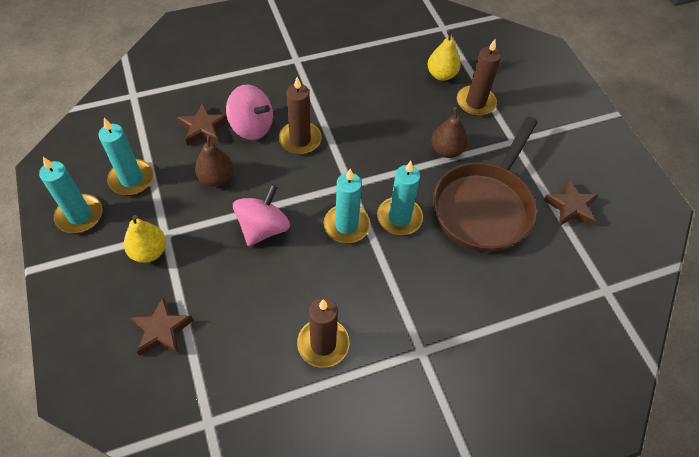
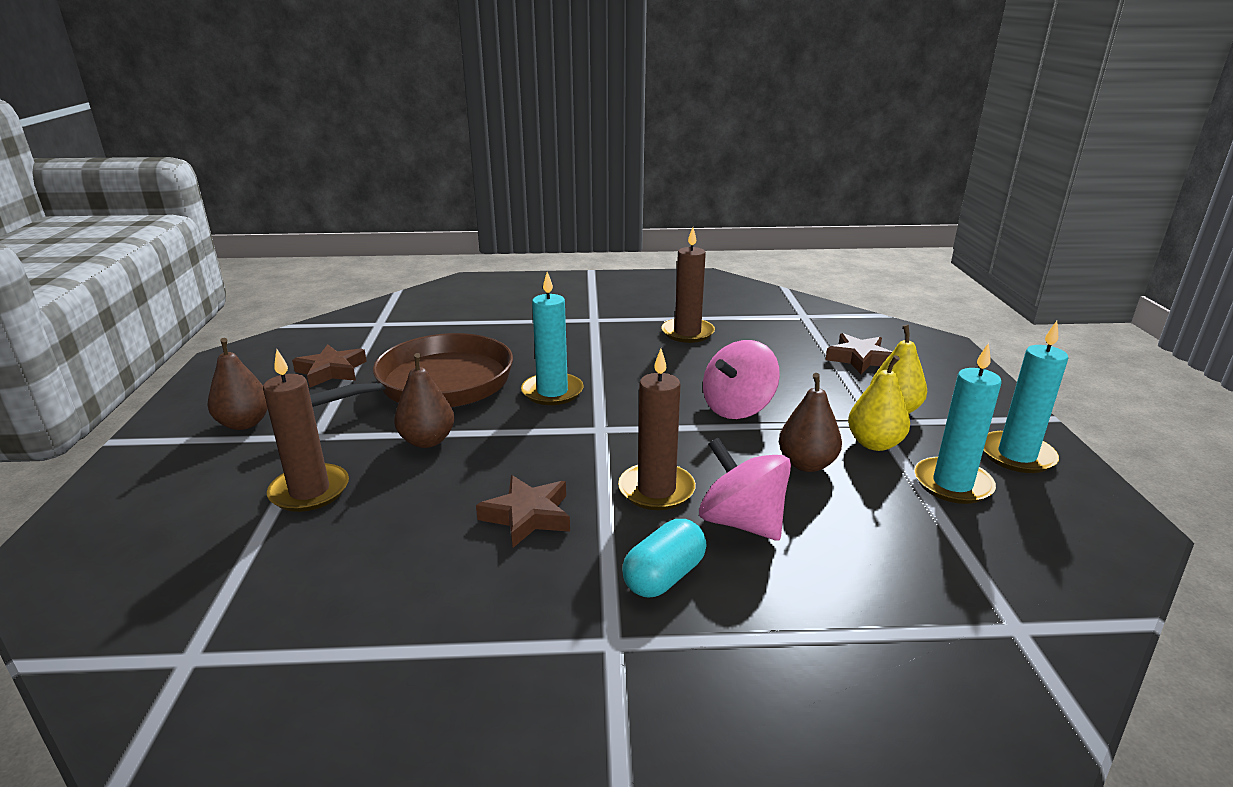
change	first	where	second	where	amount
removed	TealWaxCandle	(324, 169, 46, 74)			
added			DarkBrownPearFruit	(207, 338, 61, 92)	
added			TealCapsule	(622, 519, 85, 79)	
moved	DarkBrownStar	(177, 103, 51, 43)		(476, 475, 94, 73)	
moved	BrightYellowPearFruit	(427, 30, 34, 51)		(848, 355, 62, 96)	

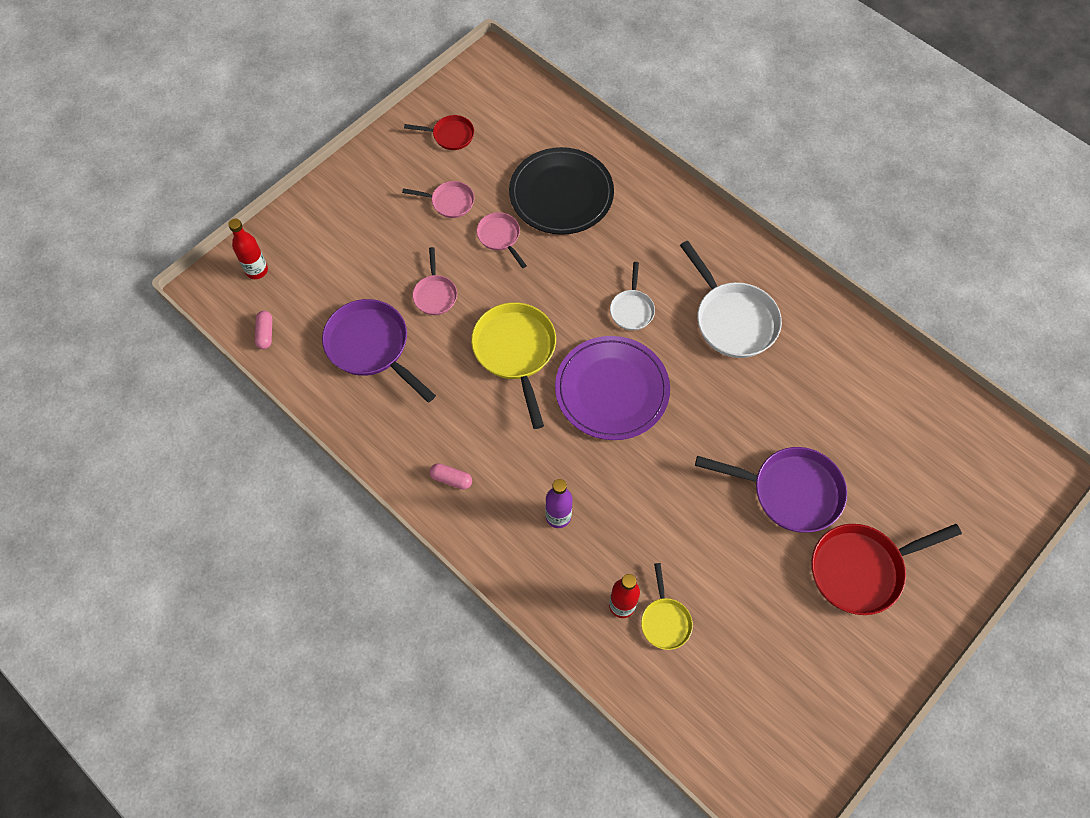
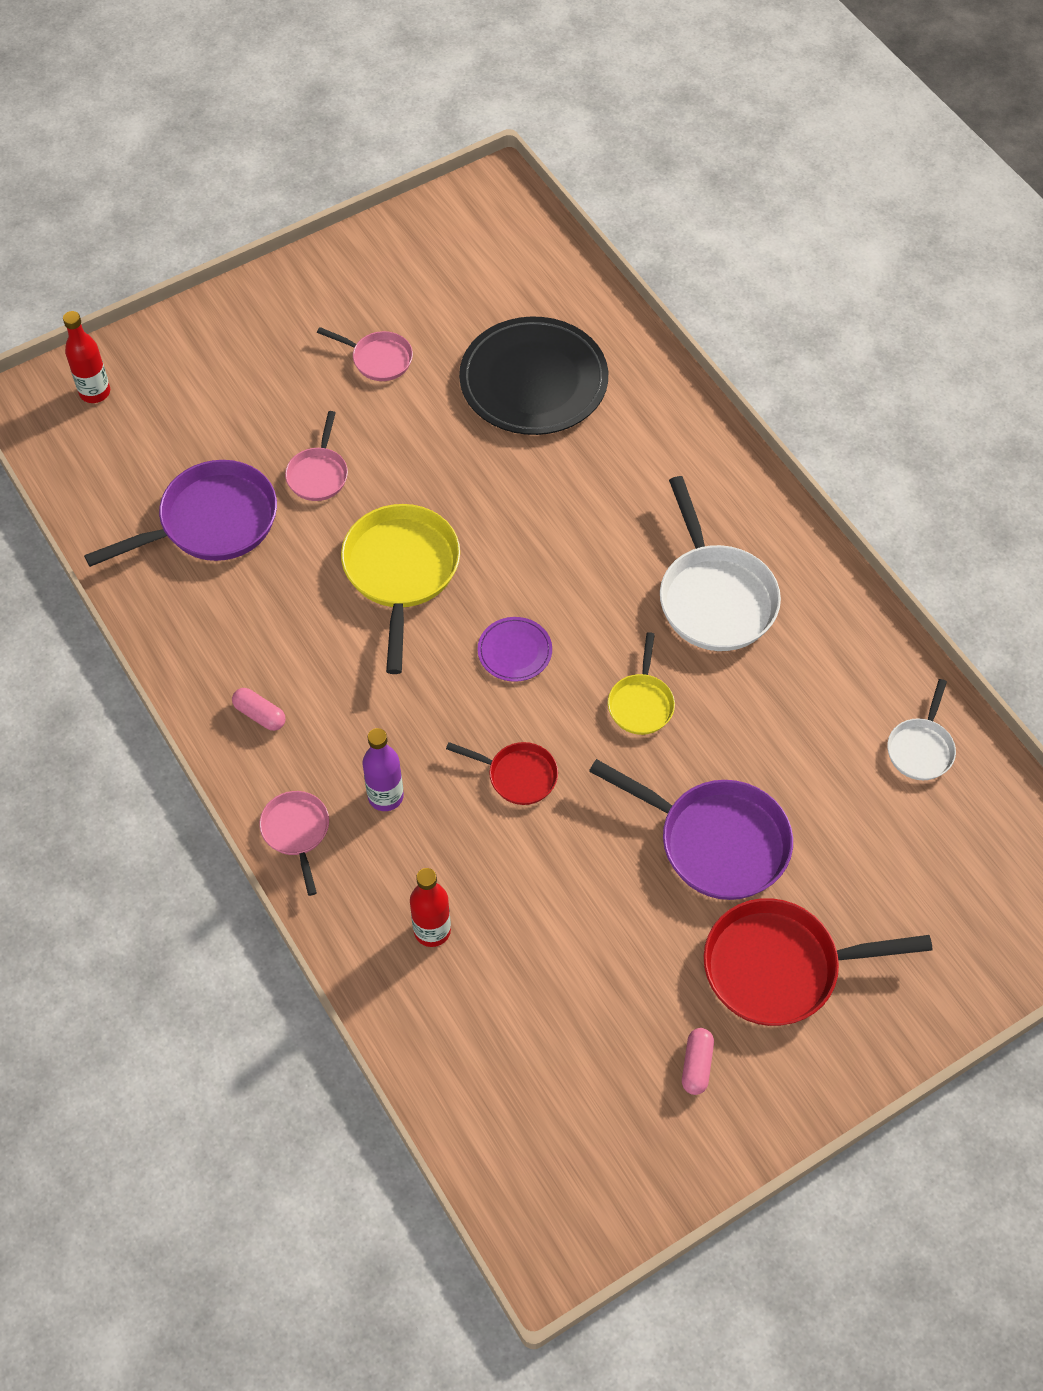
change	first	where	second	where	amount
moved	RosePinkCapsule	(255, 311, 17, 38)		(682, 1028, 32, 67)	
moved	ScarletSkillet	(404, 115, 70, 35)		(446, 742, 112, 63)	
moved	RosePinkSkillet	(476, 212, 51, 56)		(259, 791, 70, 105)	
moved	SnowWhiteSkillet	(610, 262, 45, 68)		(887, 679, 69, 101)	
moved	BrightYellowSkillet	(641, 563, 52, 87)		(608, 632, 67, 103)	
turned	PurpleSkillet	(322, 299, 114, 103)		(84, 460, 193, 107)	90 degrees clockwise
resized	PurpleFlatDish	(555, 336, 115, 104)		(477, 617, 75, 65)	x0.46

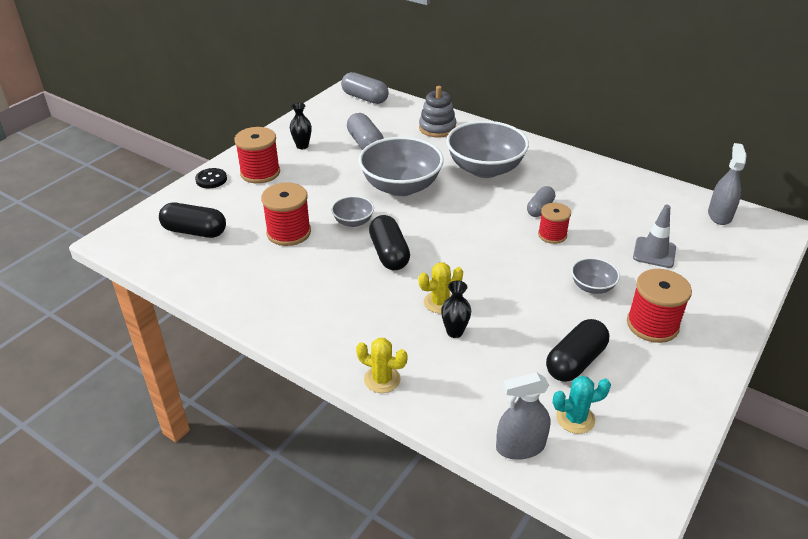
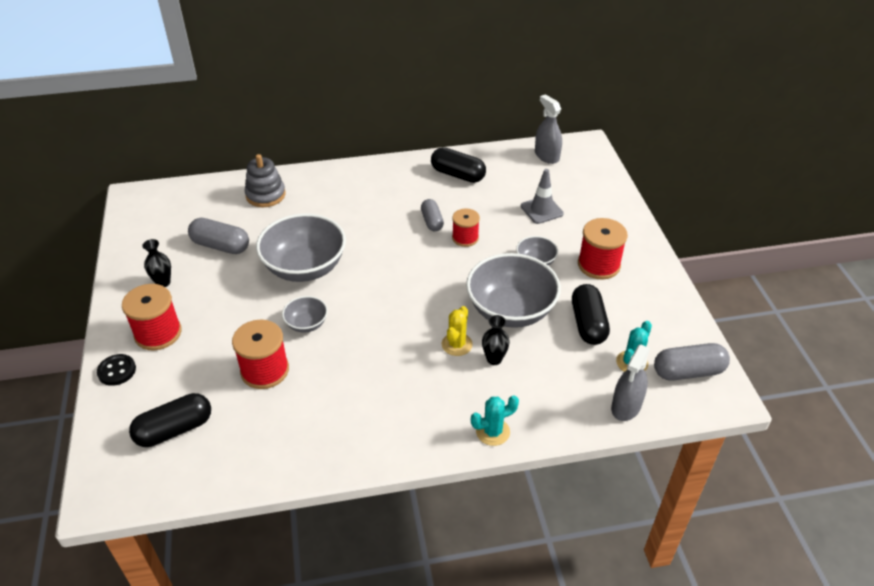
change	first	where	second	where	amount
moved	GrayCapsule	(341, 72, 48, 32)		(654, 343, 76, 38)	
moved	EbonyCapsule	(369, 215, 41, 55)		(431, 147, 55, 36)	
moved	GrayDeepDish	(446, 121, 83, 57)		(466, 253, 95, 75)	
recoloured	BrightYellowSaguaroCactus	(356, 338, 52, 55)	TealSaguaroCactus	(471, 396, 48, 50)	

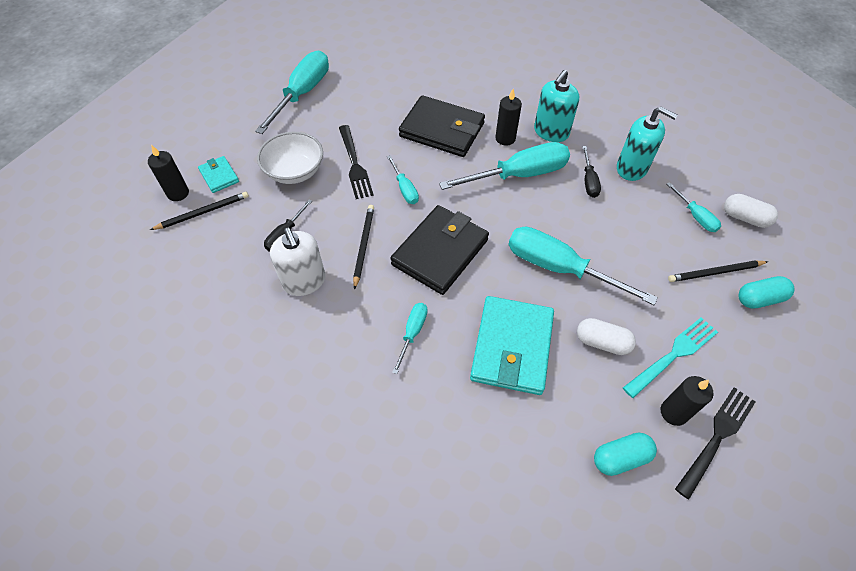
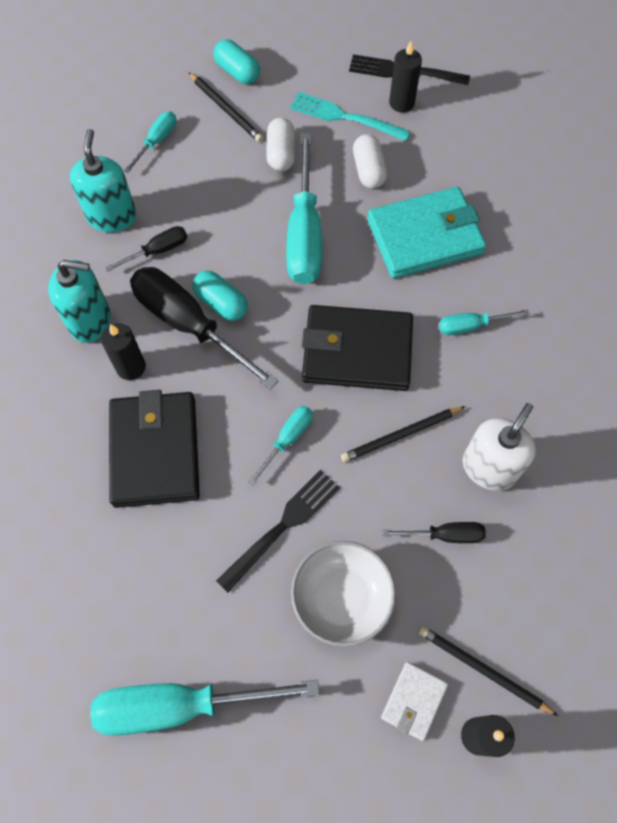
change	first	where	second	where	amount
moved	TealCapsule	(594, 432, 63, 44)		(193, 271, 55, 50)	
moved	SnowWhiteCapsule	(724, 194, 54, 34)		(266, 118, 29, 54)	
recoloured	TealBillfold	(198, 156, 41, 37)	SnowWhiteBillfold	(381, 662, 67, 79)	
recoloured	TealScrewdriver	(439, 142, 131, 48)	EbonyScrewdriver	(130, 267, 149, 122)	

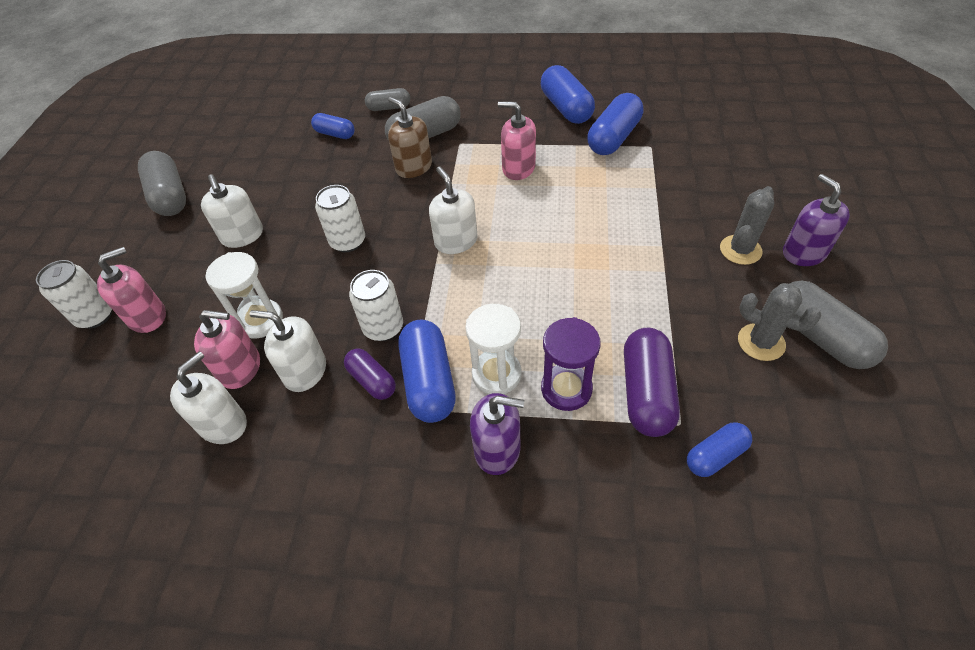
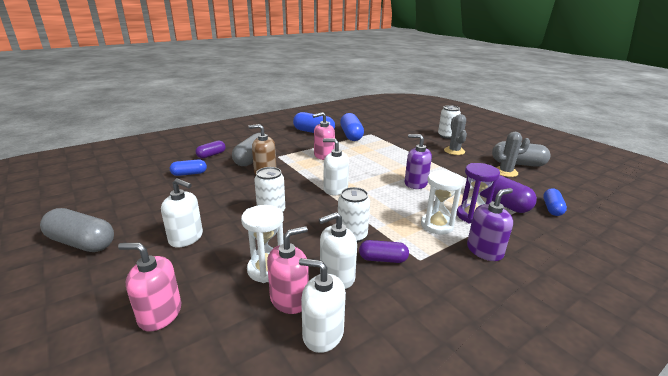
change	first	where	second	where	amount
removed	CobaltCapsule	(398, 319, 58, 104)			
moved	SnowWhiteSodaCan	(36, 260, 76, 69)		(438, 105, 23, 34)	
moved	PurplePumpBottle	(783, 174, 67, 92)		(405, 134, 27, 55)	
recoloured	GrayCapsule	(365, 88, 45, 23)	PurpleCapsule	(195, 141, 31, 18)	
turned	RosePinkPumpBottle	(97, 247, 69, 86)		(118, 243, 63, 88)	90 degrees counterclockwise
turned	SnowWhitePumpBottle	(170, 352, 77, 92)		(299, 258, 47, 95)	60 degrees counterclockwise

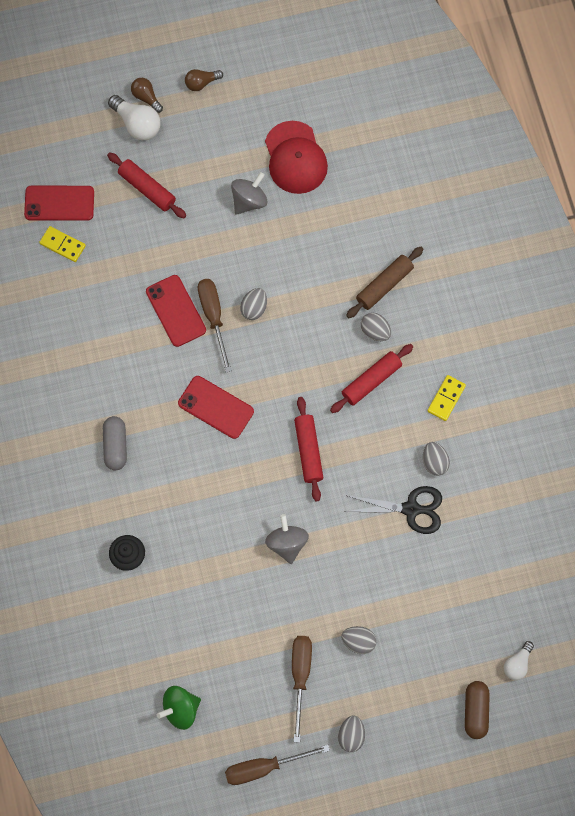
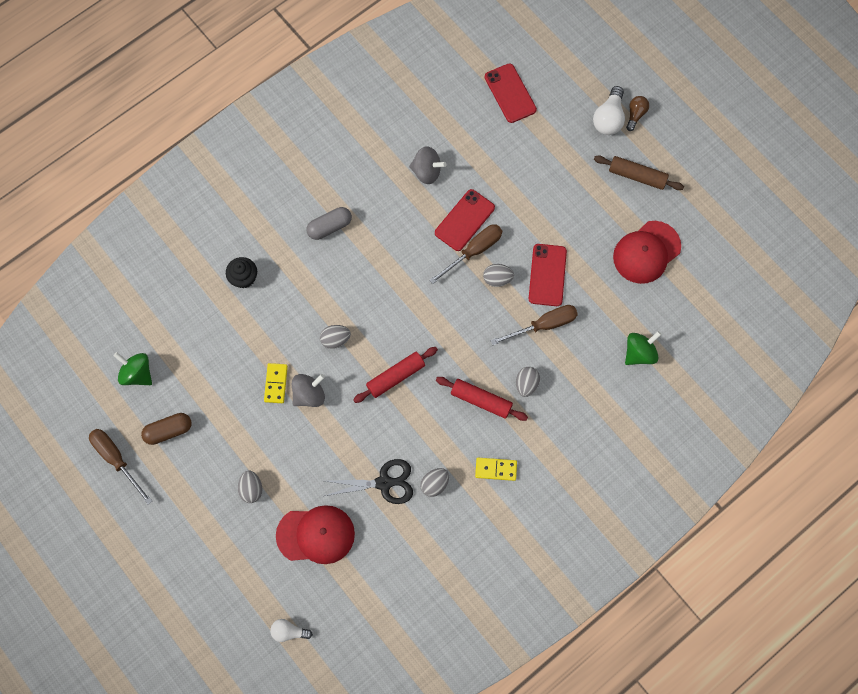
change	first	where	second	where	amount
removed	ScarletDoughRoller	(107, 152, 79, 66)			
removed	DarkBrownLightbulb	(185, 69, 38, 22)			
added			ScarletPeakedCap	(276, 505, 79, 59)	
added			EmeraldToyTop	(625, 331, 37, 34)	
moved	BrightYellowDominoTile	(39, 226, 47, 36)		(264, 363, 24, 40)	
moved	ScarletSmartphone	(178, 376, 76, 63)		(529, 244, 38, 62)	
moved	GrayToyTop	(231, 172, 36, 43)		(409, 146, 37, 38)	
moved	DarkBrownScrewdriver	(292, 636, 20, 107)		(491, 305, 87, 40)	
moved	GrayEggShape	(338, 716, 27, 36)		(320, 325, 31, 24)	
moved	DarkBrownDoughRoller	(346, 247, 77, 71)		(594, 156, 90, 34)	
moved	DarkBrownCapsule	(465, 681, 25, 58)		(141, 413, 51, 32)	
turned	EbonyScissors	(345, 486, 97, 48)		(325, 459, 88, 45)	75 degrees counterclockwise

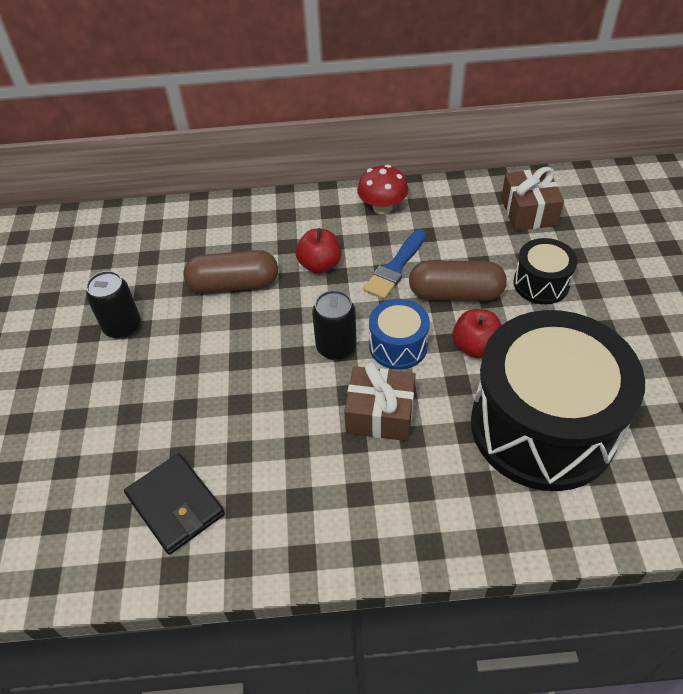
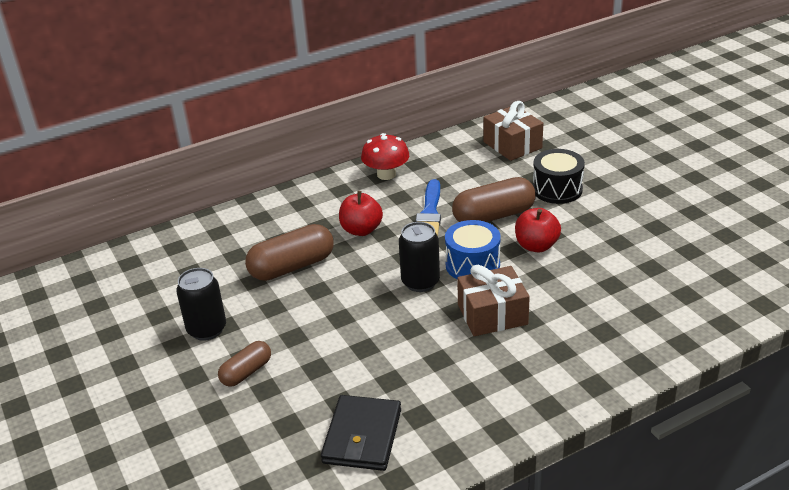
change	first	where	second	where	amount
removed	EbonyDrum	(471, 310, 174, 181)			
added			DarkBrownCapsule	(218, 341, 53, 46)	
turned	EbonyBillfold	(124, 453, 101, 102)		(321, 395, 80, 76)	75 degrees clockwise

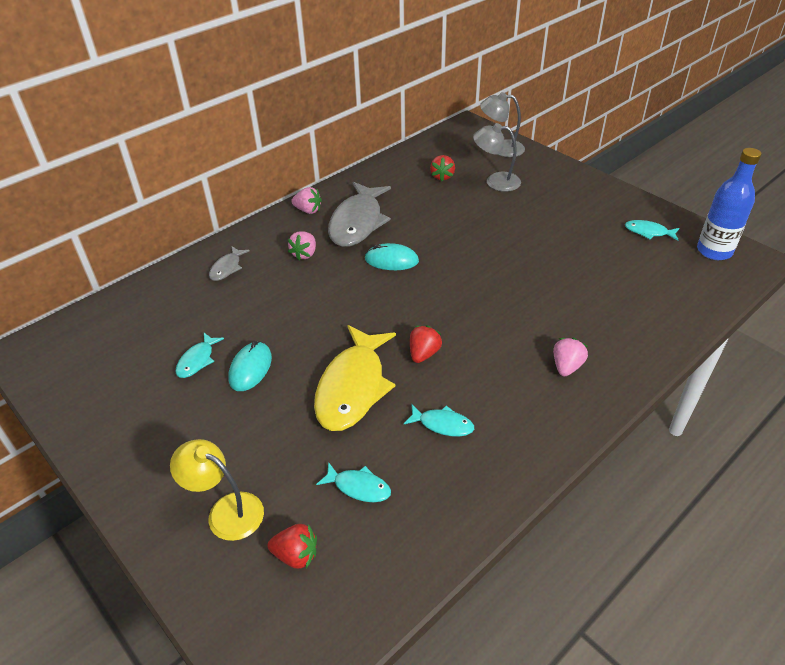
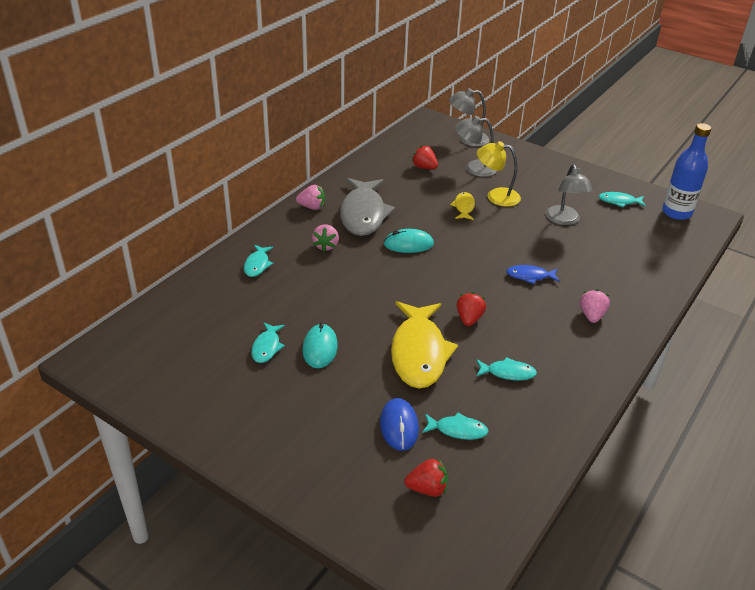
change	first	where	second	where	amount
added			CobaltComputerMouse	(380, 398, 39, 53)	
added			BrightYellowFish	(450, 192, 25, 28)	
added			CobaltFish	(506, 265, 54, 19)	
added			GrayDeskLamp	(545, 164, 48, 61)	
moved	BrightYellowDeskLamp	(170, 439, 94, 102)		(477, 141, 44, 66)	
recoloured	GrayFish	(209, 246, 41, 35)	TealFish	(244, 245, 29, 32)	
turned	ScarletToyStrawberry	(430, 155, 25, 26)		(412, 146, 26, 23)	135 degrees clockwise

